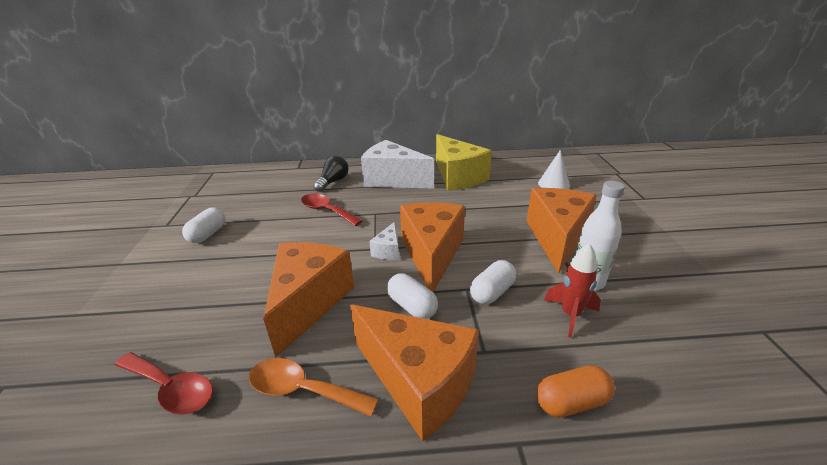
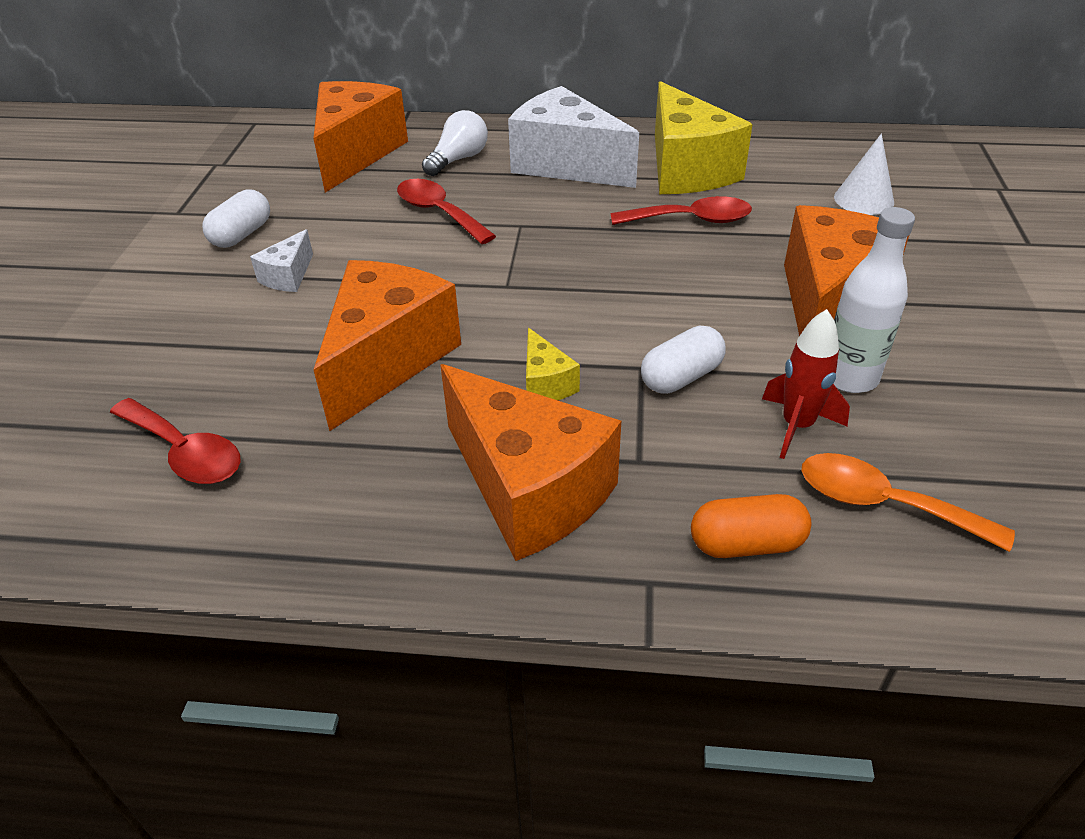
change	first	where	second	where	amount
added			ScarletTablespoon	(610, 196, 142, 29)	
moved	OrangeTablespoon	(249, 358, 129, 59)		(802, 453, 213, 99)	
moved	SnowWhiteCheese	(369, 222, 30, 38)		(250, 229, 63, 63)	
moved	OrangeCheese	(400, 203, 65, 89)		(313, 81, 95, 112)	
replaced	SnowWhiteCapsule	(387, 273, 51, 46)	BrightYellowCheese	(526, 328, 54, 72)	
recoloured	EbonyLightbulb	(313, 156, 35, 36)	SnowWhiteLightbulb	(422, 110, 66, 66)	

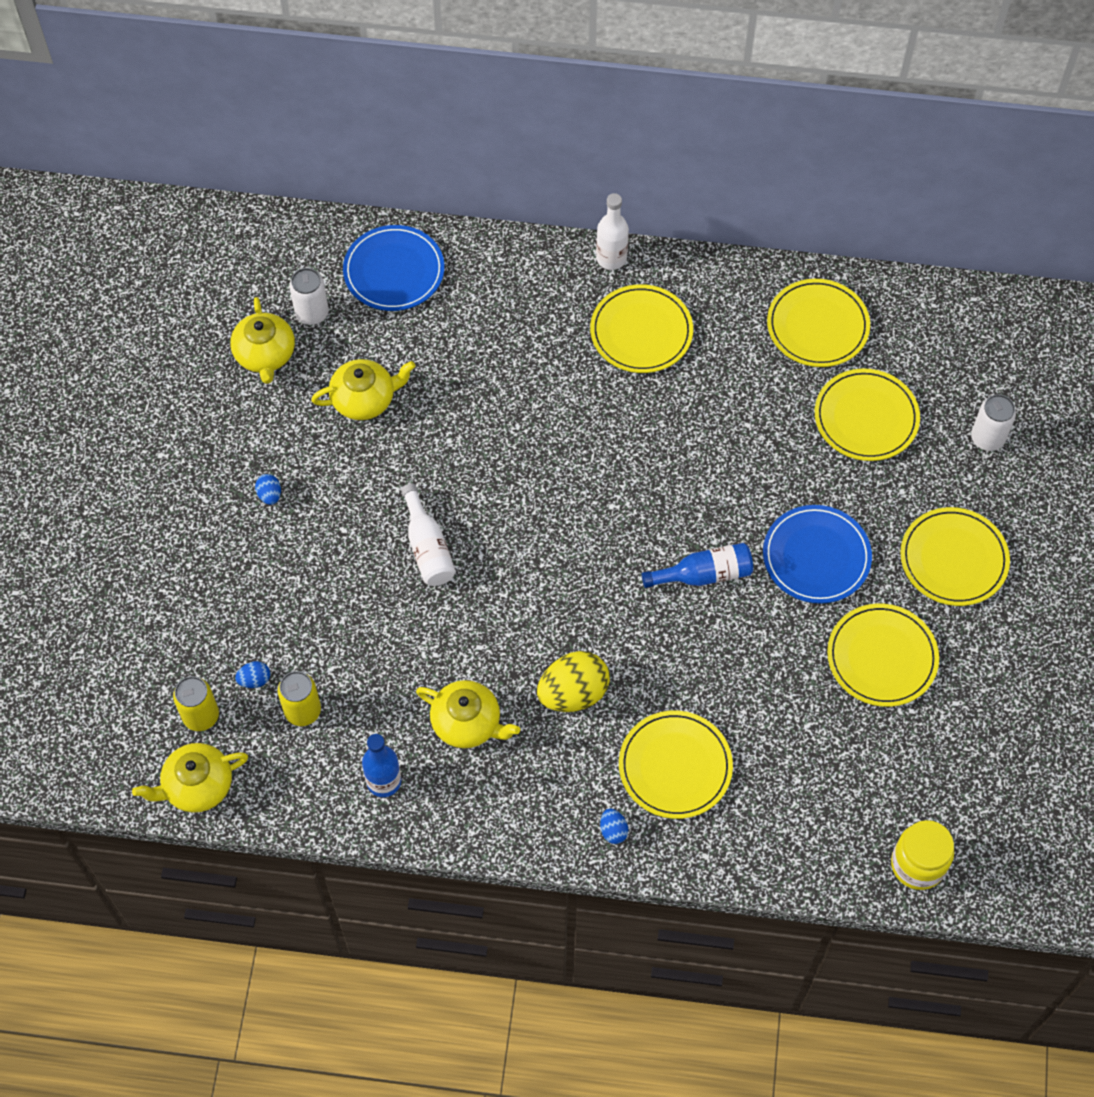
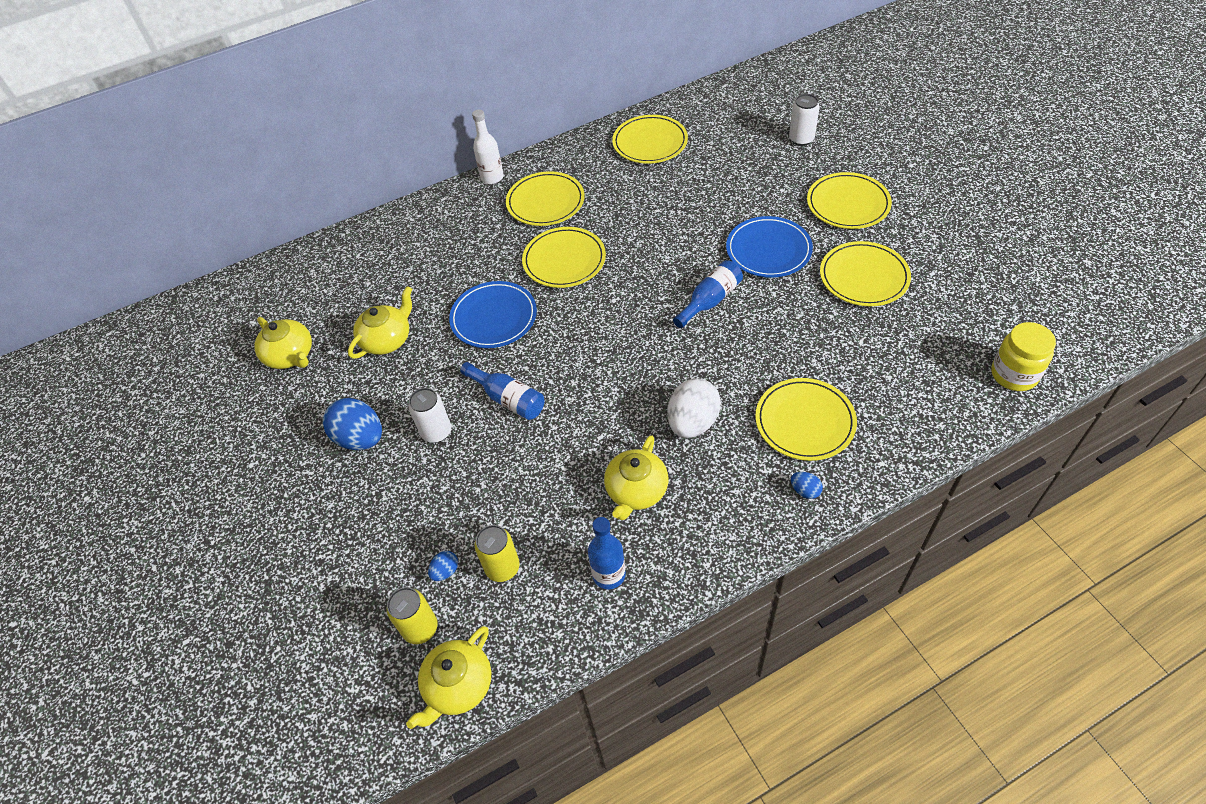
change	first	where	second	where	amount
moved	SnowWhiteSodaCan	(289, 268, 40, 57)		(408, 388, 43, 55)	
moved	CobaltFlatDish	(343, 225, 101, 86)		(449, 281, 88, 67)	
moved	BrightYellowFlatDish	(815, 369, 105, 92)		(522, 227, 84, 61)	
recoloured	SnowWhiteFlask	(401, 483, 55, 103)	CobaltFlask	(460, 362, 84, 58)	
recoloured	BrightYellowEggShape	(537, 651, 73, 61)	SnowWhiteEggShape	(667, 378, 54, 60)	
turned	BrightYellowTeapot	(416, 680, 104, 68)		(604, 435, 64, 85)	120 degrees clockwise
resized	CobaltEggShape	(255, 474, 26, 31)		(323, 398, 59, 52)	x2.16

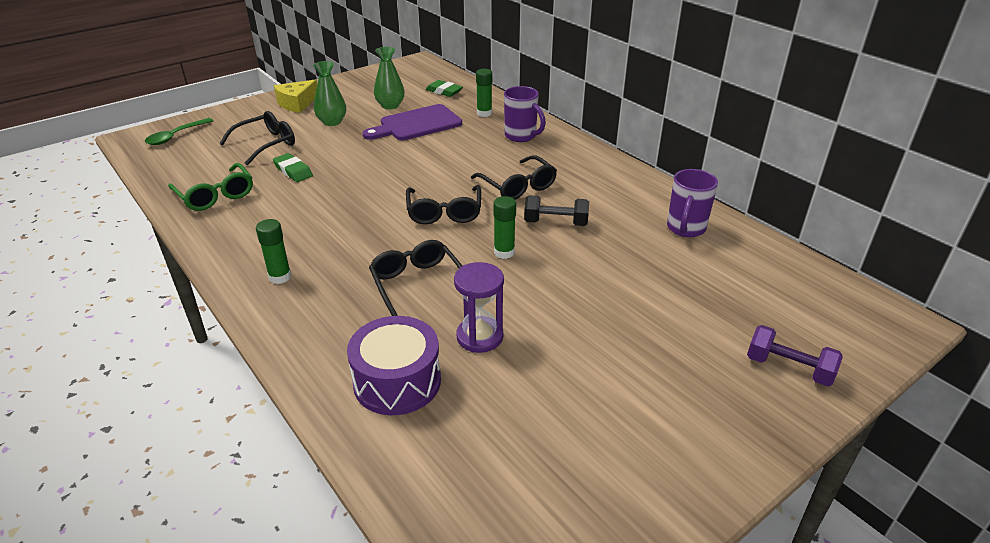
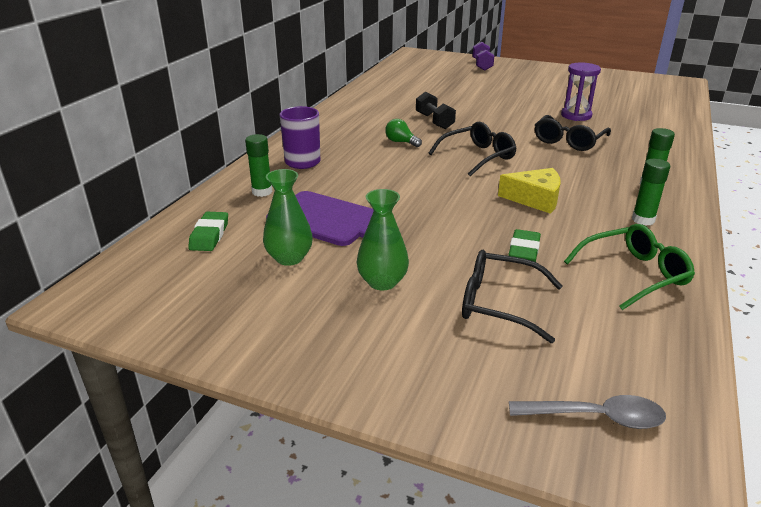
change	first	where	second	where	amount
removed	PurpleDrum	(347, 316, 94, 99)			
removed	PurpleMug	(667, 169, 51, 68)			
moved	BrightYellowCheese	(274, 80, 43, 33)		(498, 168, 63, 46)	
moved	EmeraldGlueStick	(493, 196, 23, 63)		(632, 159, 38, 67)	
replaced	EbonyGlasses	(471, 155, 86, 45)	EmeraldLightbulb	(385, 119, 37, 28)	
recoloured	EmeraldTablespoon	(145, 118, 68, 27)	GrayTablespoon	(509, 395, 157, 34)	
turned	EmeraldGlasses	(168, 163, 85, 48)		(564, 224, 131, 86)	45 degrees clockwise

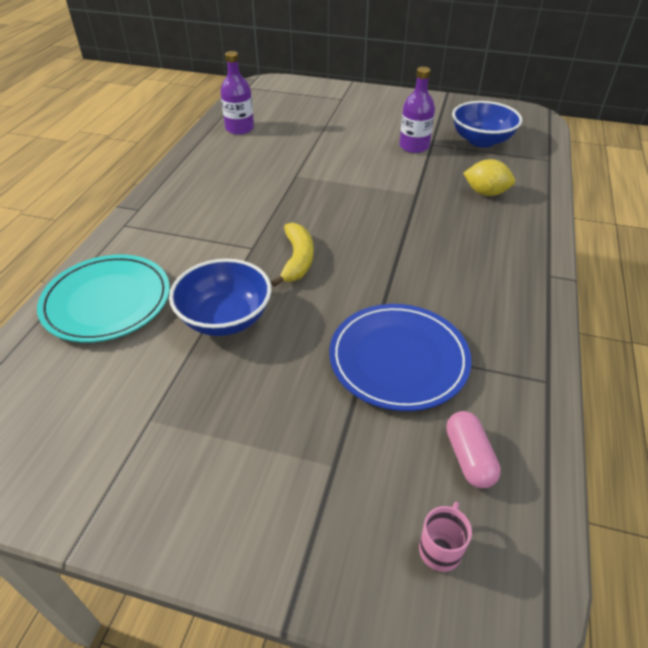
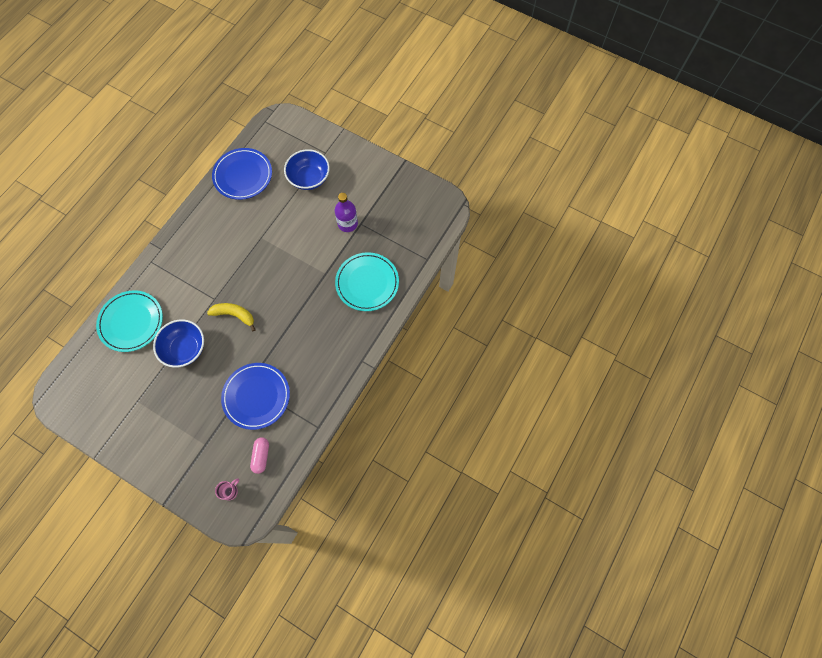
change	first	where	second	where	amount
moved	CobaltDeepDish	(452, 101, 70, 46)		(284, 149, 46, 41)	
replaced	PurpleFlask	(220, 51, 34, 84)	CobaltFlatDish	(212, 148, 60, 52)	
replaced	BrightYellowLemon	(463, 159, 52, 37)	TealFlatDish	(335, 252, 64, 59)	
turned	BrightYellowBanana	(271, 222, 43, 65)		(207, 303, 49, 28)	90 degrees counterclockwise

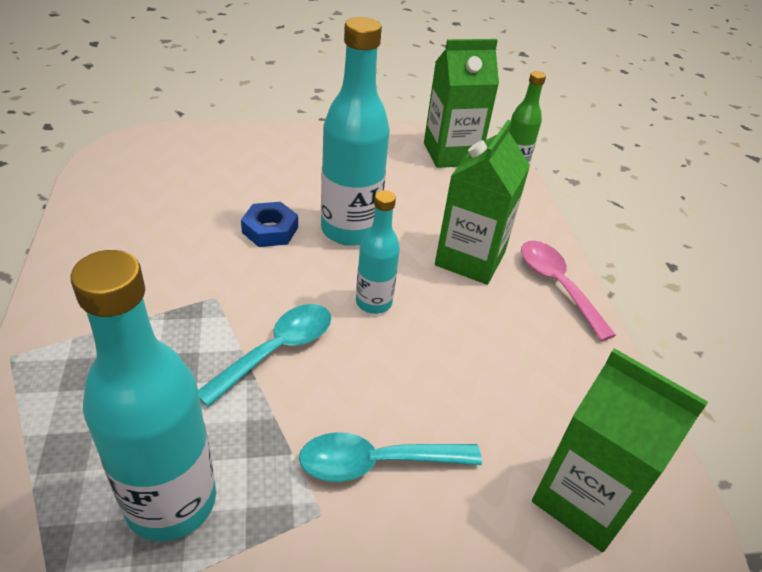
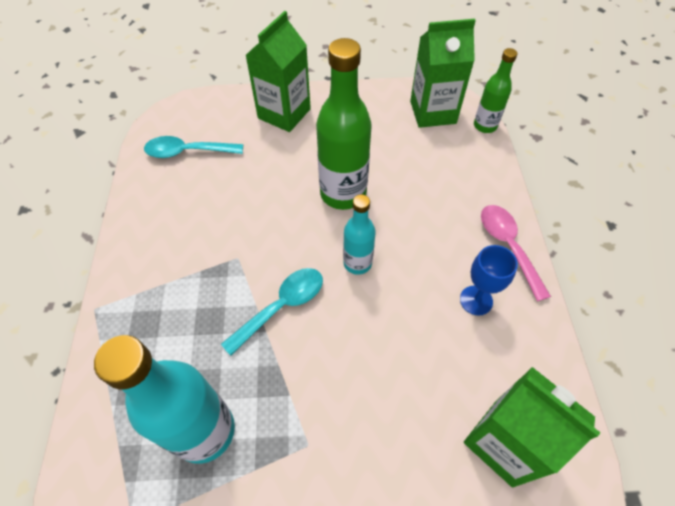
change	first	where	second	where	amount
removed	CobaltHexagonNut	(241, 202, 57, 45)			
added			CobaltWineGlass	(460, 245, 58, 71)	
moved	TealTablespoon	(299, 432, 183, 50)		(144, 136, 99, 22)	
moved	EmeraldJuiceCarton	(435, 120, 95, 165)		(245, 11, 66, 121)	
recoloured	TealFlask	(321, 17, 69, 229)	EmeraldFlask	(316, 38, 56, 172)	

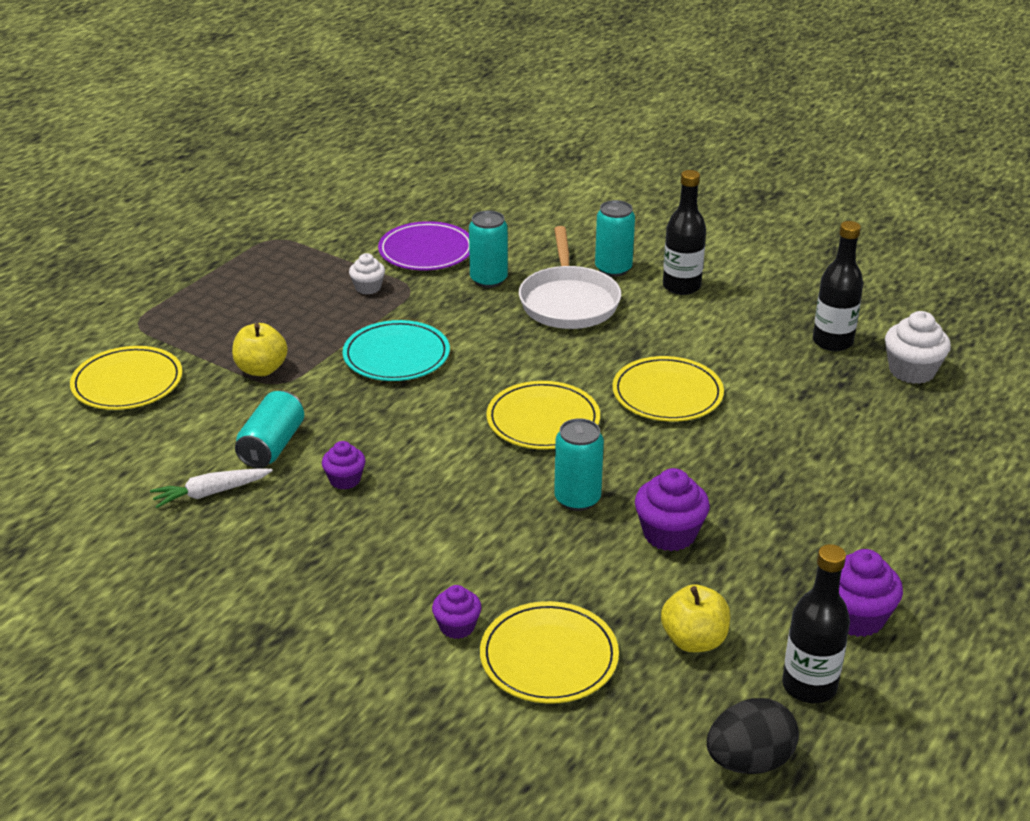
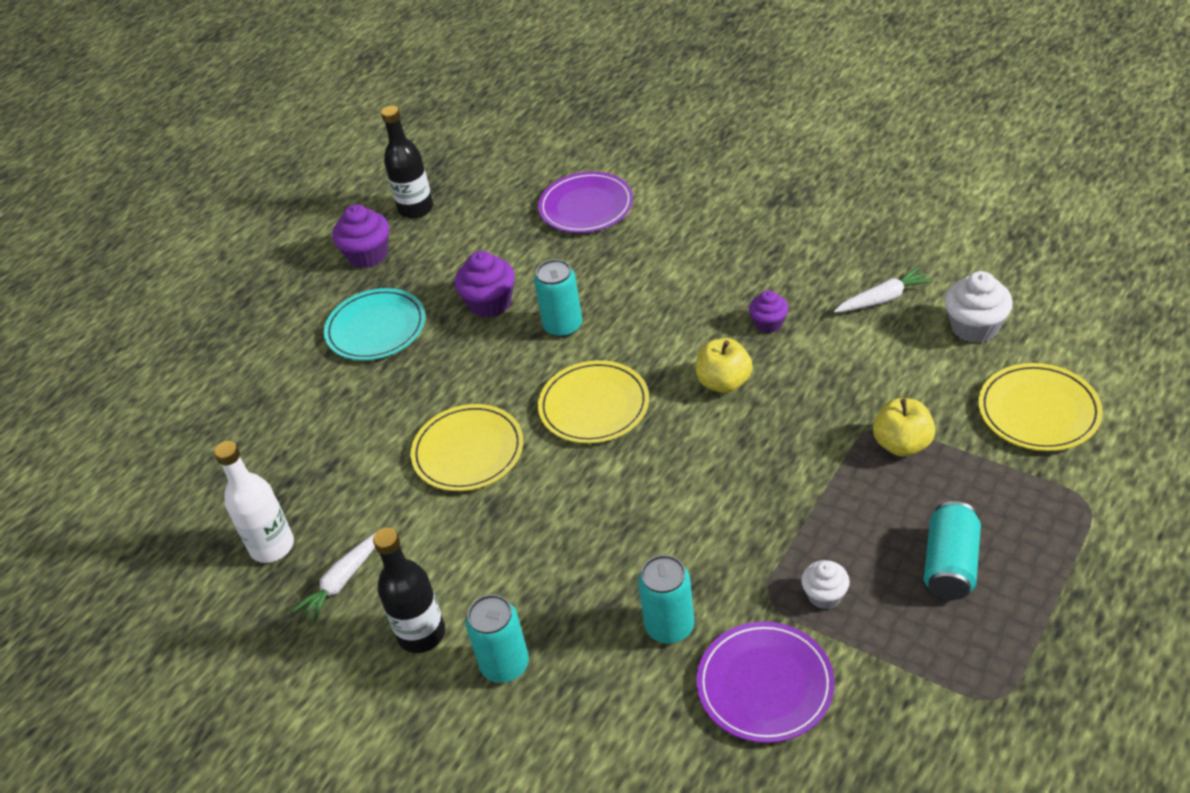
change	first	where	second	where	amount
removed	PurpleCupcake	(432, 585, 50, 54)			
removed	SnowWhiteSkillet	(519, 226, 102, 103)			
removed	EbonyEggShape	(707, 698, 92, 76)			
added			SnowWhiteToyCarrot	(292, 530, 87, 94)	
moved	TealSodaCan	(235, 391, 69, 77)		(924, 501, 57, 99)	
moved	TealFlatDish	(343, 320, 107, 61)		(324, 288, 101, 72)	
moved	BrightYellowToyApple	(661, 584, 70, 68)		(696, 338, 57, 55)	
moved	SnowWhiteCupcake	(885, 311, 66, 73)		(944, 271, 69, 72)	
recoloured	BrightYellowFlatDish	(480, 601, 139, 103)	PurpleFlatDish	(538, 172, 95, 61)	
recoloured	EbonyFlask	(813, 221, 50, 130)	SnowWhiteFlask	(214, 441, 80, 122)	

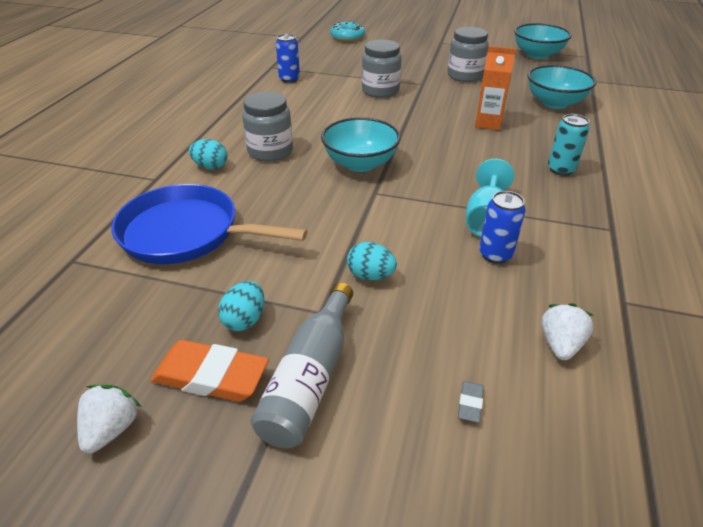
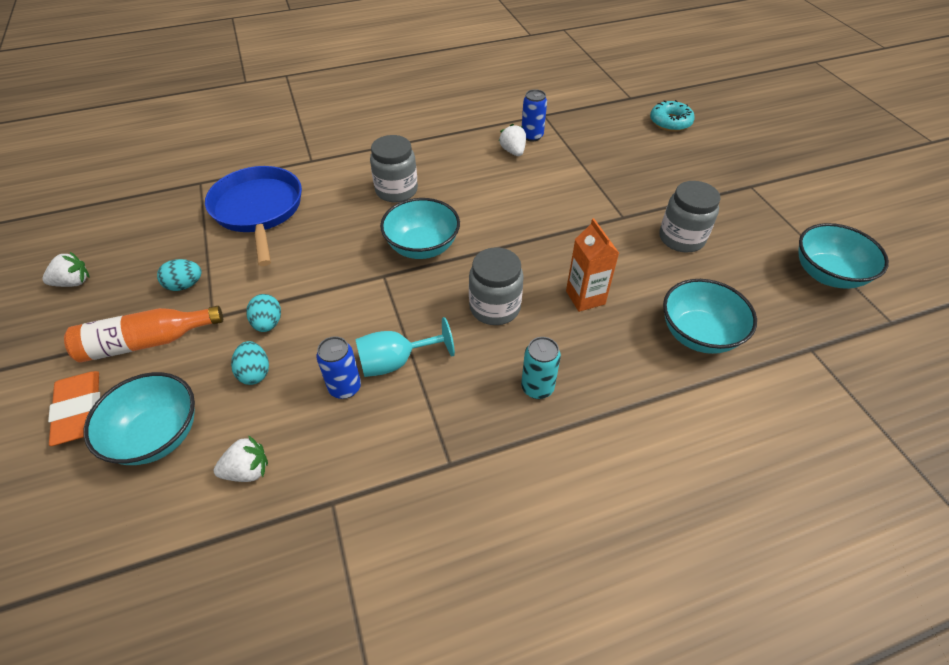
change	first	where	second	where	amount
added			SnowWhiteToyStrawberry	(499, 124, 27, 32)	
moved	OrangeEraser	(151, 340, 118, 62)		(48, 371, 52, 75)	
moved	TealEggShape	(189, 139, 38, 31)		(231, 341, 38, 44)	
moved	GrayJar	(362, 39, 39, 59)		(469, 247, 55, 78)	
replaced	GrayEraser	(458, 381, 26, 42)	TealDeepDish	(84, 372, 111, 93)	
recoloured	GrayFlask	(251, 283, 102, 166)	OrangeFlask	(64, 306, 159, 57)	

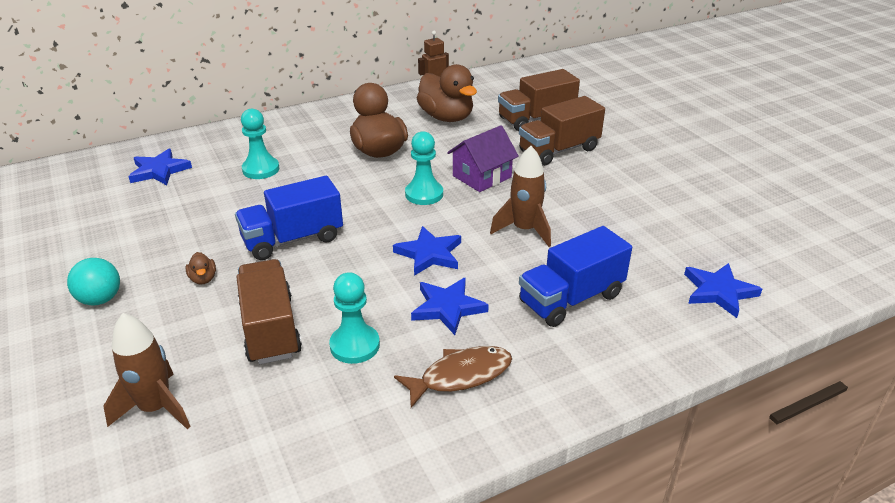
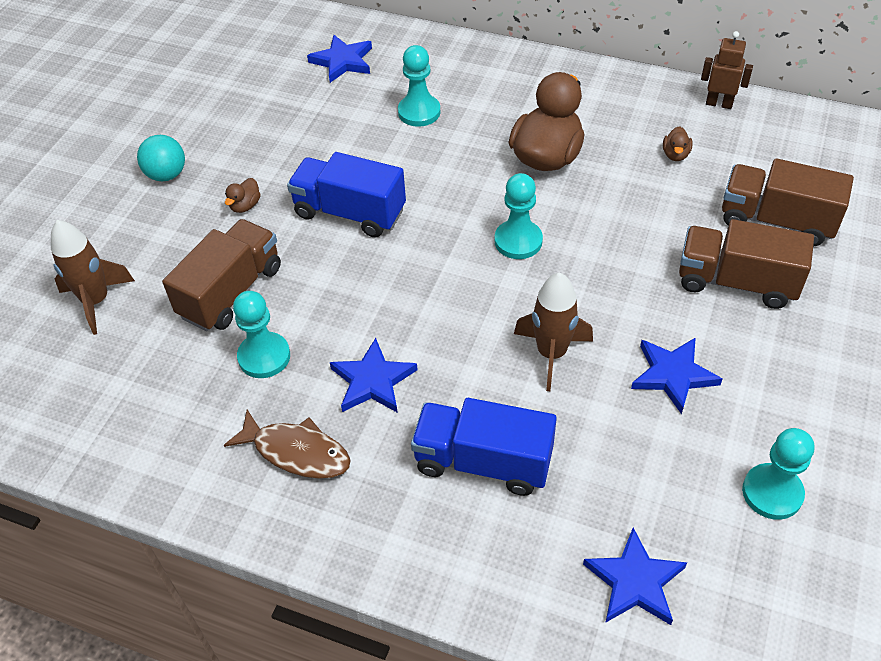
change	first	where	second	where	amount
removed	PurpleHouse	(447, 125, 72, 67)			
added			TealPawn	(742, 428, 72, 92)	
moved	CobaltStar	(393, 226, 68, 50)		(631, 337, 91, 77)	
resized	DarkBrownRubberDuck	(417, 64, 60, 58)		(663, 126, 30, 35)	x0.41

